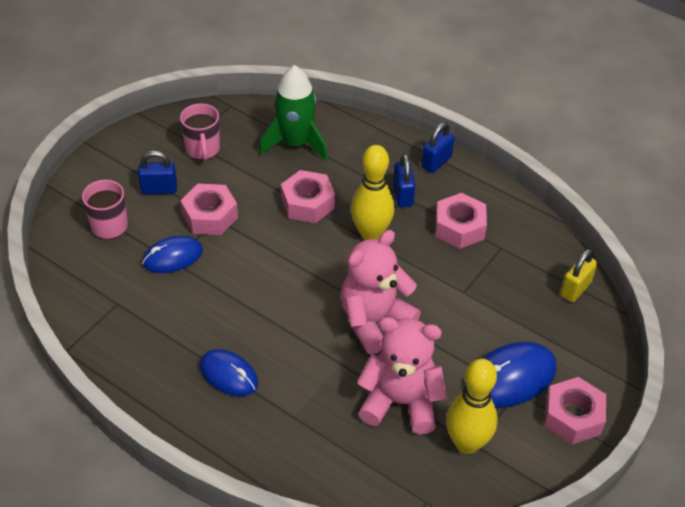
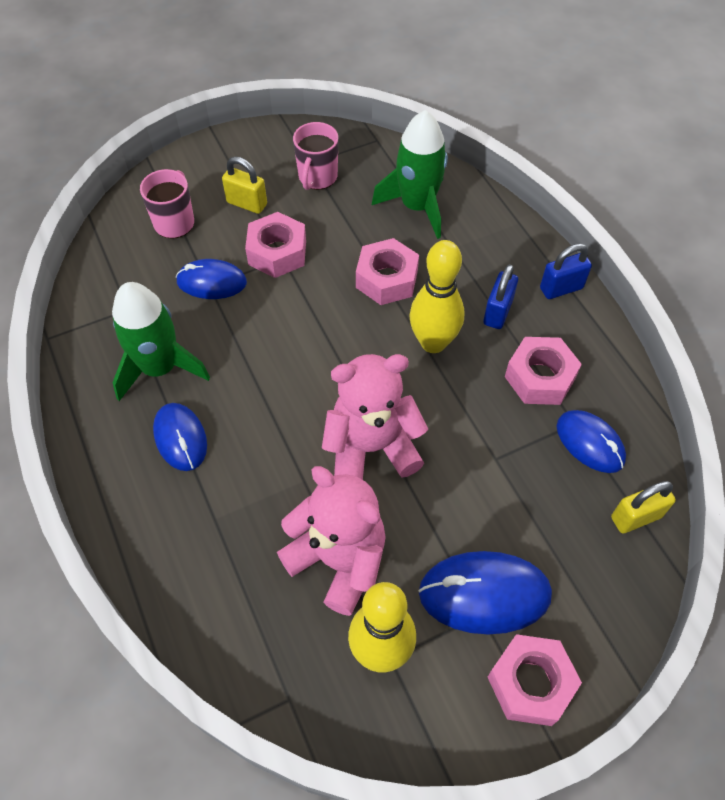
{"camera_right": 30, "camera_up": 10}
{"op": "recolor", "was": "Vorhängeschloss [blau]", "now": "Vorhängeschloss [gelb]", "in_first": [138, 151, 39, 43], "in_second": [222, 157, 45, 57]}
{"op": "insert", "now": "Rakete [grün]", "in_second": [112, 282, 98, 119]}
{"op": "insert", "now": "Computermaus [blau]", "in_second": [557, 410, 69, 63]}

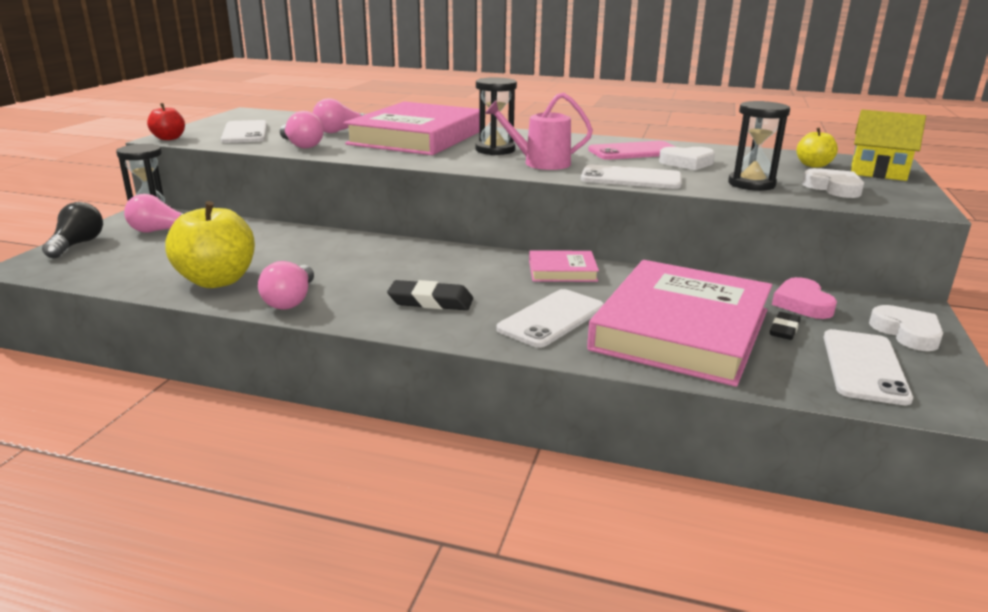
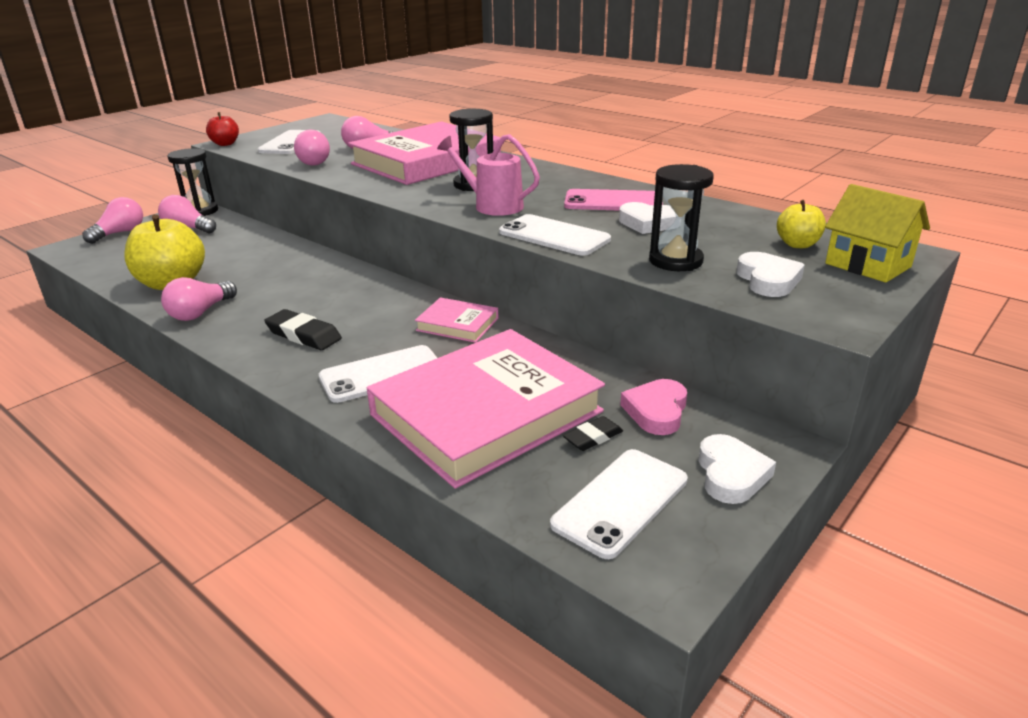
{"camera_right": 25, "camera_up": 5}
{"op": "recolor", "was": "Glühbirne [schwarz]", "now": "Glühbirne [rosa]", "in_first": [42, 202, 61, 56], "in_second": [82, 197, 61, 47]}

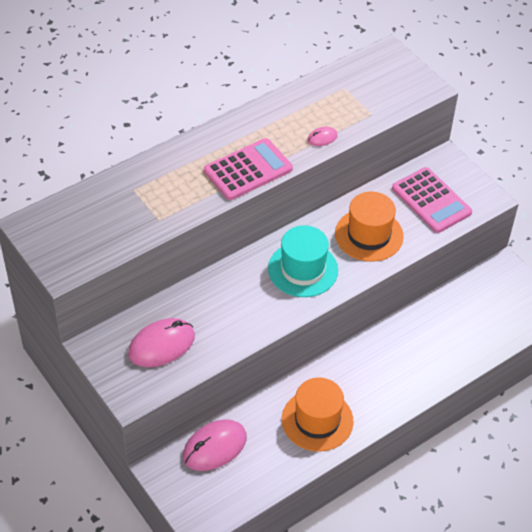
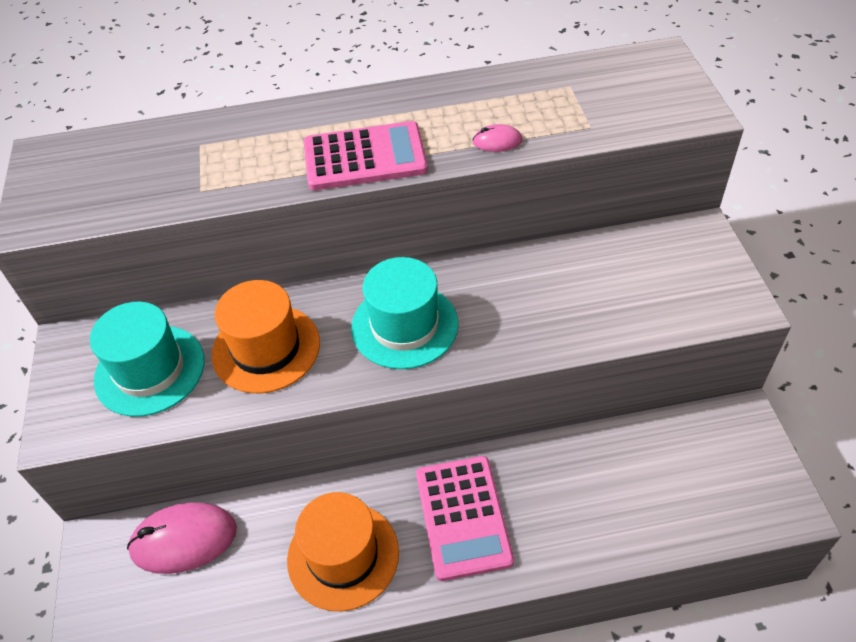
{"camera_right": 30, "camera_up": 0}
{"op": "replace", "was": "Computermaus [rosa]", "now": "Hut [türkis]", "in_first": [128, 318, 67, 49], "in_second": [90, 302, 115, 115]}
{"op": "move", "was": "Hut [orange]", "in_first": [335, 192, 69, 70], "in_second": [212, 280, 108, 113]}
{"op": "move", "was": "Taschenrechner [rosa]", "in_first": [392, 167, 80, 66], "in_second": [416, 456, 98, 125]}

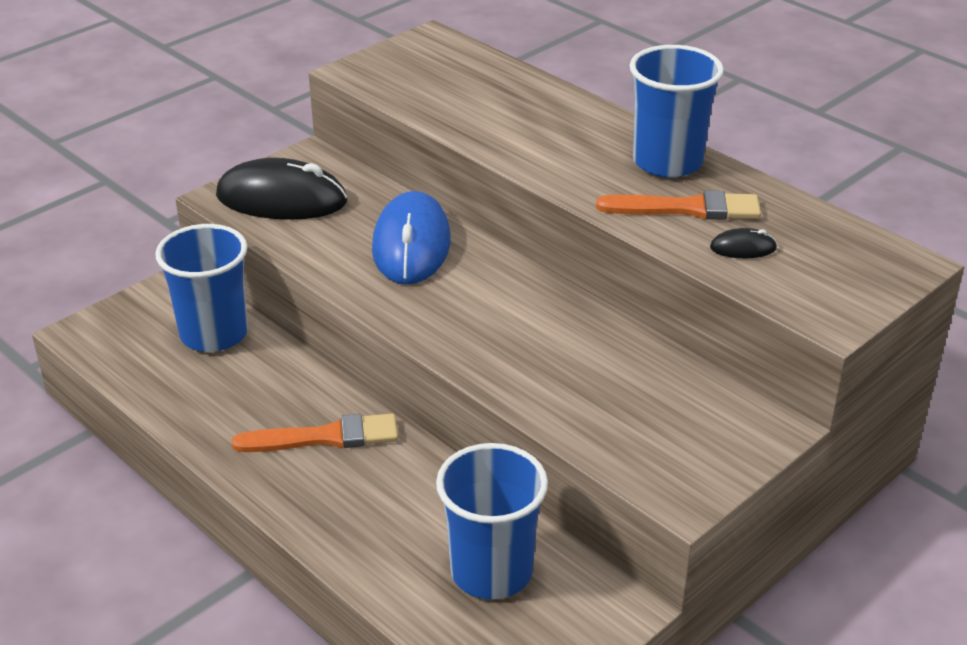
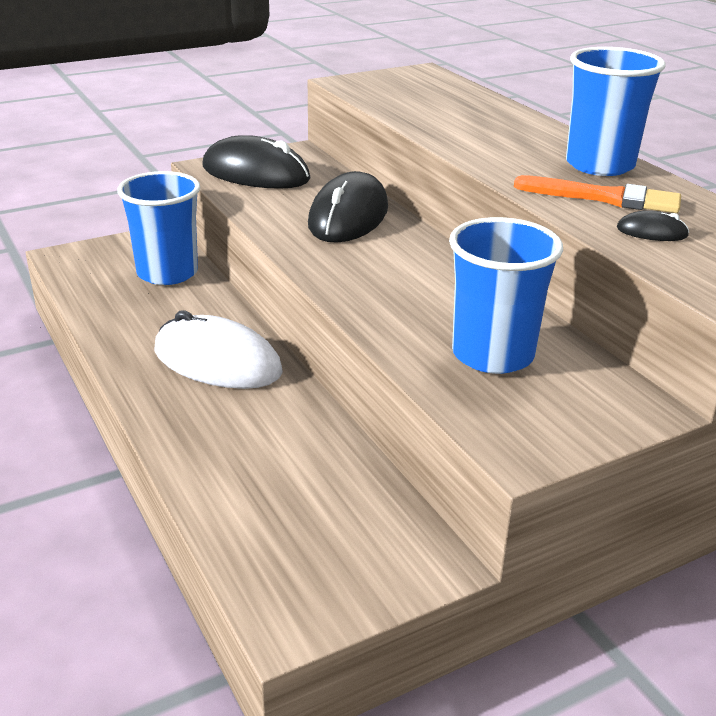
{"camera_right": 15, "camera_up": -5}
{"op": "replace", "was": "Pinsel [orange]", "now": "Computermaus [weiß]", "in_first": [232, 413, 166, 39], "in_second": [154, 310, 129, 79]}
{"op": "recolor", "was": "Computermaus [blau]", "now": "Computermaus [schwarz]", "in_first": [372, 191, 79, 94], "in_second": [308, 171, 80, 72]}
{"op": "move", "was": "Becher [blau]", "in_first": [436, 443, 112, 156], "in_second": [449, 217, 114, 157]}

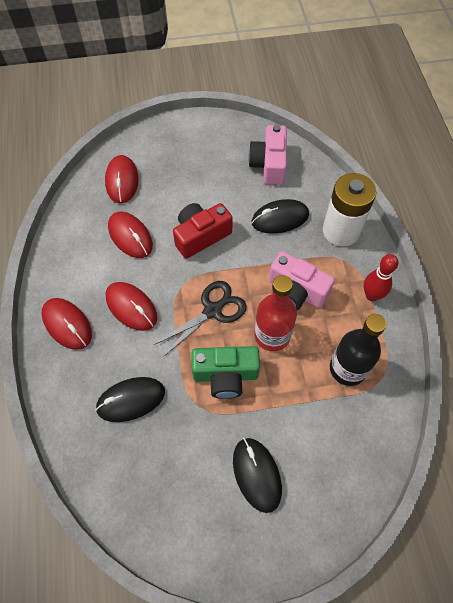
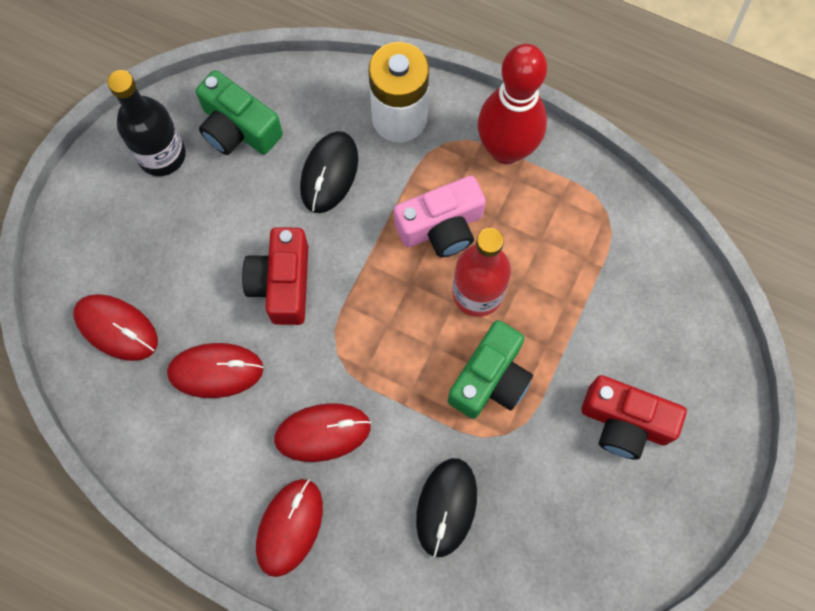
{"camera_right": -55, "camera_up": 10}
{"op": "rotate", "was": "Computermaus [rot]", "in_first": [42, 298, 50, 52], "in_second": [256, 479, 67, 98], "clockwise": -60}
{"op": "delete", "was": "Schere [schwarz]", "in_first": [154, 281, 93, 76]}
{"op": "replace", "was": "Computermaus [schwarz]", "now": "Kamera [rot]", "in_first": [233, 438, 49, 75], "in_second": [581, 375, 106, 85]}
{"op": "recolor", "was": "Kamera [rosa]", "now": "Kamera [grün]", "in_first": [248, 125, 39, 60], "in_second": [196, 70, 87, 85]}
{"op": "move", "was": "Flasche [schwarz]", "in_first": [330, 314, 56, 72], "in_second": [107, 70, 79, 106]}
{"op": "resize", "was": "Bowlingkegel [rot]", "in_first": [364, 254, 34, 47], "in_second": [478, 44, 69, 120], "ratio": 1.78}

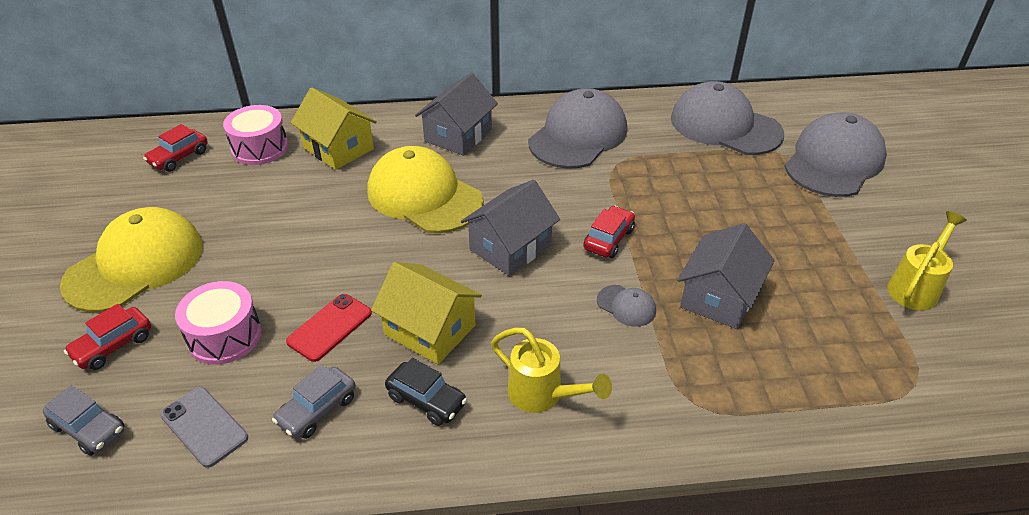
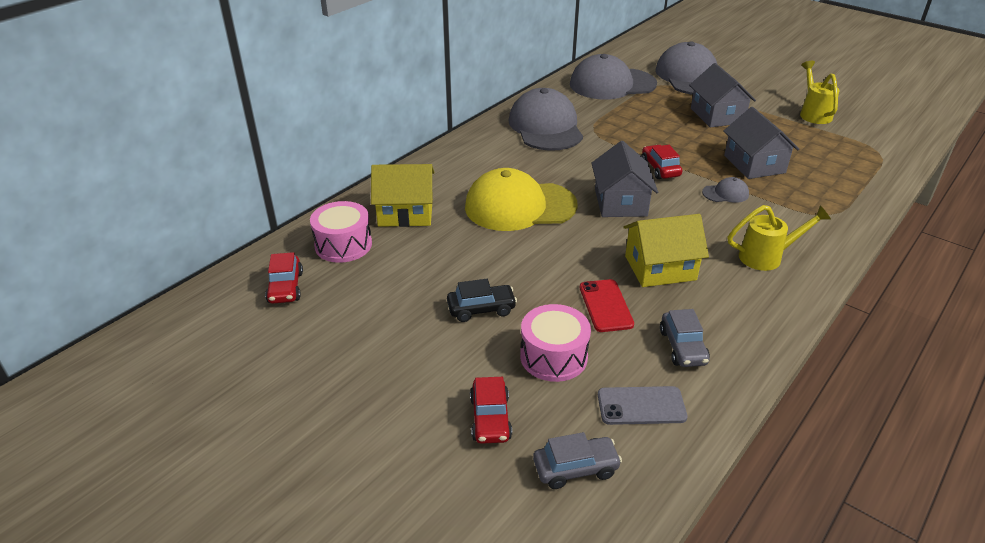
{"camera_right": -45, "camera_up": -5}
{"op": "delete", "was": "Kappe [gelb]", "in_first": [60, 207, 143, 105]}
{"op": "move", "was": "Auto [schwarz]", "in_first": [385, 358, 82, 68], "in_second": [447, 279, 70, 43]}
{"op": "move", "was": "Haus [grau]", "in_first": [415, 73, 83, 83], "in_second": [689, 63, 67, 65]}

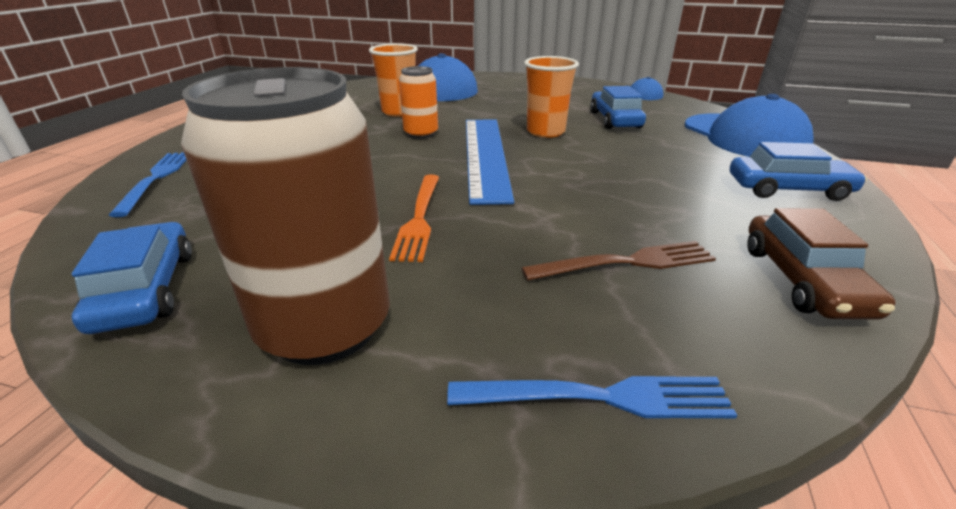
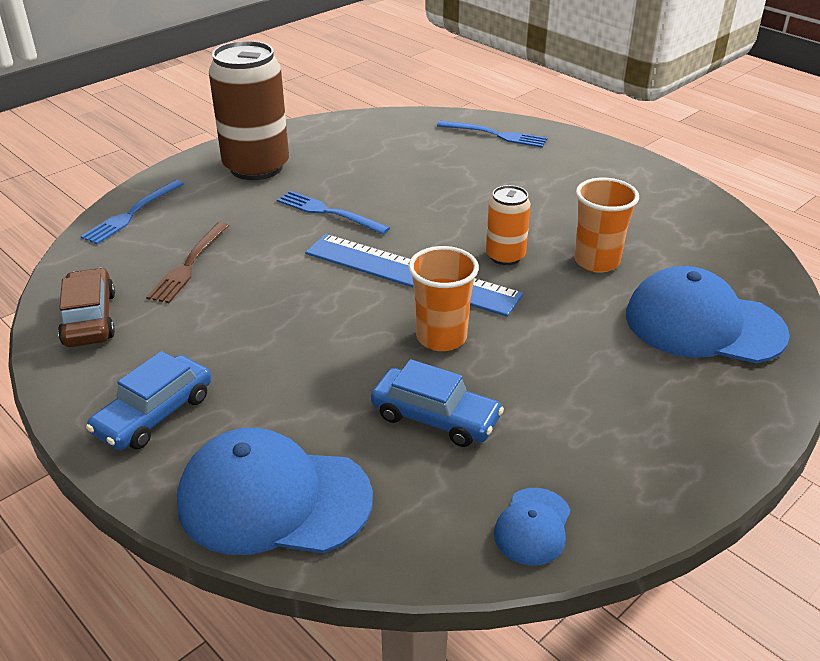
{"camera_right": 120, "camera_up": 5}
{"op": "delete", "was": "Auto [blau]", "in_first": [71, 222, 121, 112]}
{"op": "recolor", "was": "Gabel [orange]", "now": "Gabel [blau]", "in_first": [389, 175, 50, 87], "in_second": [277, 191, 113, 44]}
{"op": "rotate", "was": "Auto [braun]", "in_first": [747, 208, 149, 112], "in_second": [58, 268, 57, 79], "clockwise": 45}

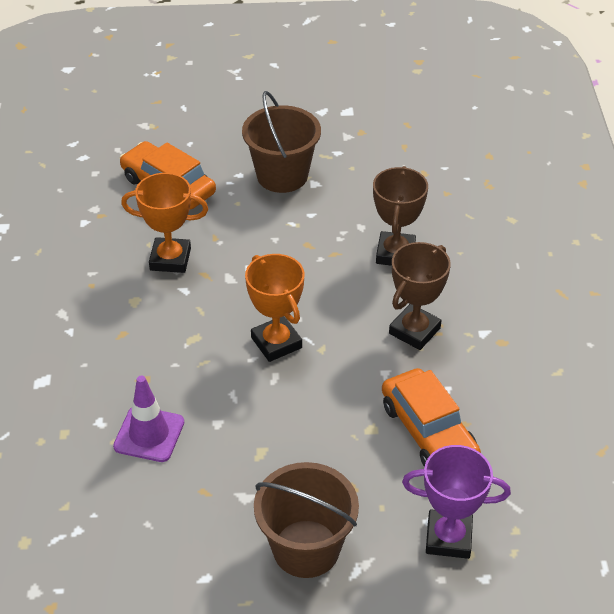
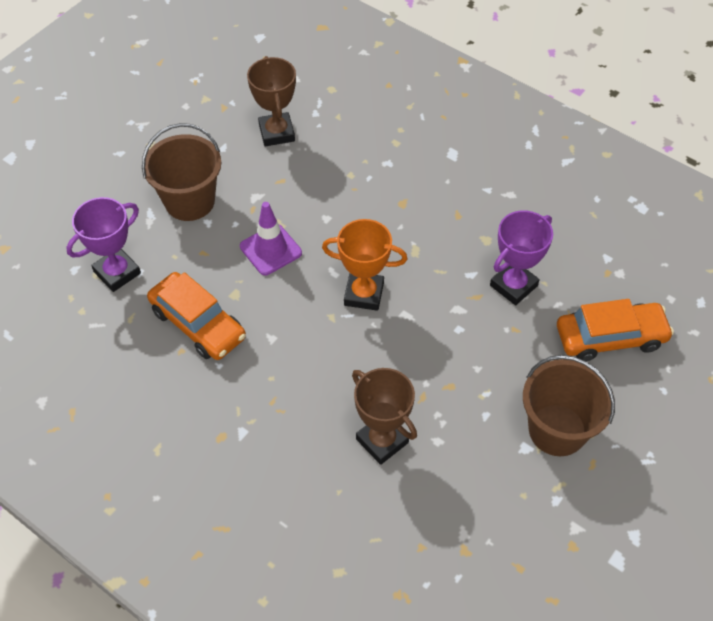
{"camera_right": 130, "camera_up": 10}
{"op": "move", "was": "Leitkegel [lila]", "in_first": [113, 376, 71, 86], "in_second": [240, 202, 62, 73]}
{"op": "recolor", "was": "Pokal [orange]", "now": "Pokal [lila]", "in_first": [121, 173, 87, 100], "in_second": [490, 210, 63, 95]}
{"op": "rotate", "was": "Auto [orange]", "in_first": [382, 368, 99, 99], "in_second": [147, 272, 99, 88], "clockwise": -150}
{"op": "move", "was": "Pokal [braun]", "in_first": [389, 242, 62, 108], "in_second": [247, 56, 49, 90]}

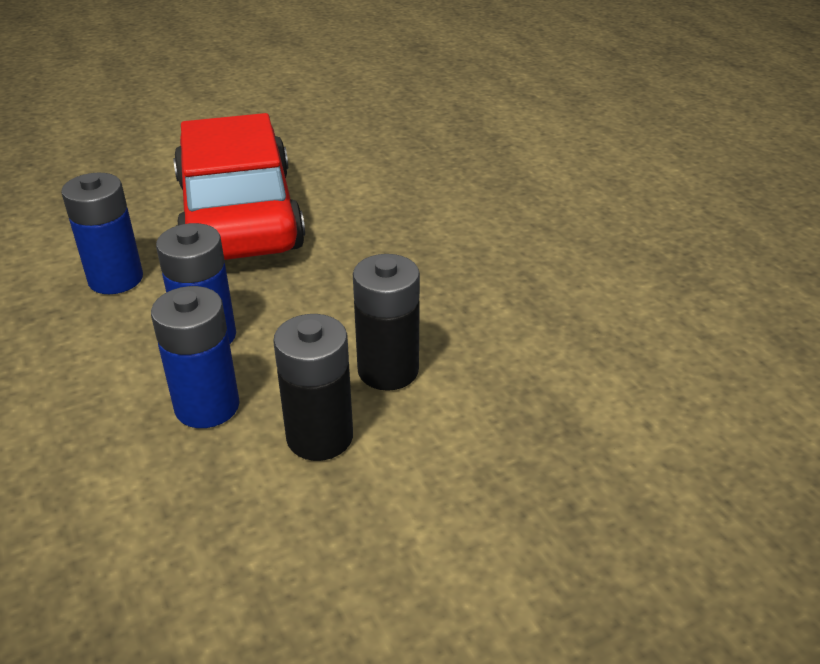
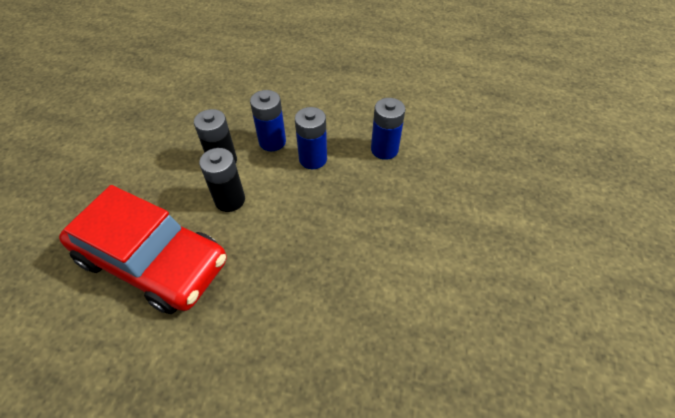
{"camera_right": 130, "camera_up": 15}
{"op": "move", "was": "Auto [rot]", "in_first": [173, 113, 132, 147], "in_second": [59, 185, 168, 129]}

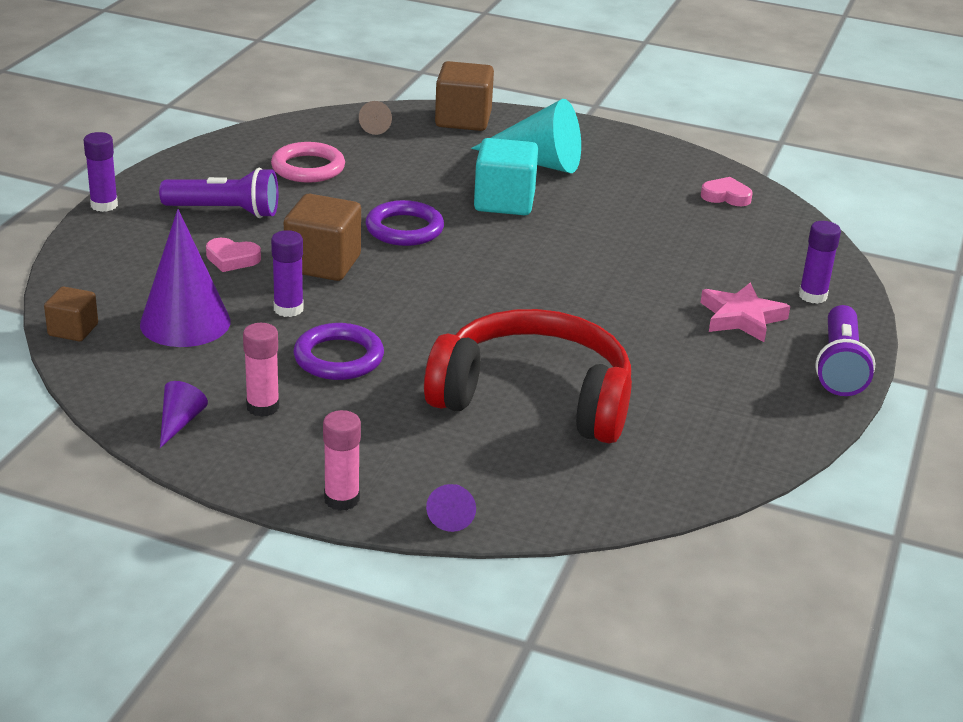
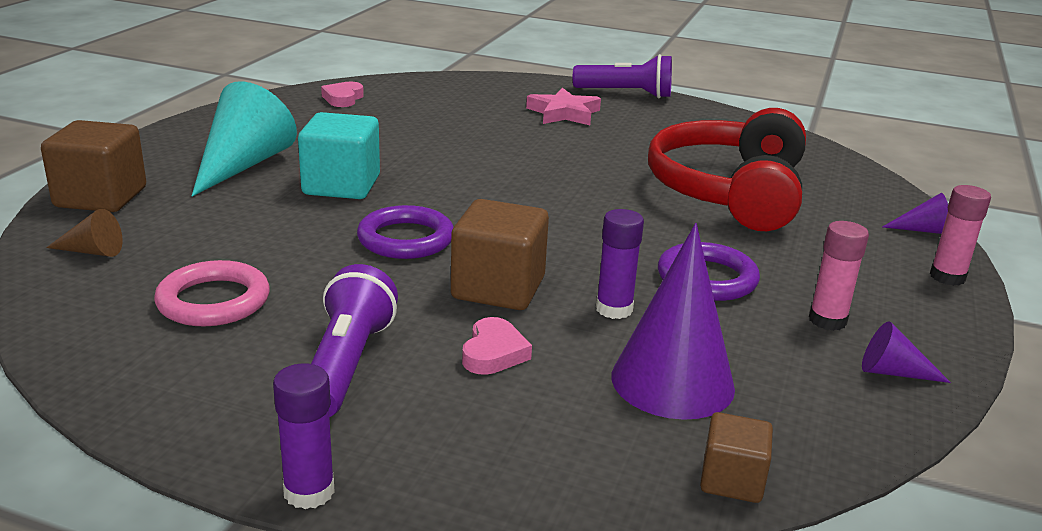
{"camera_right": -90, "camera_up": -5}
{"op": "delete", "was": "Klebestift [lila]", "in_first": [799, 221, 42, 83]}

